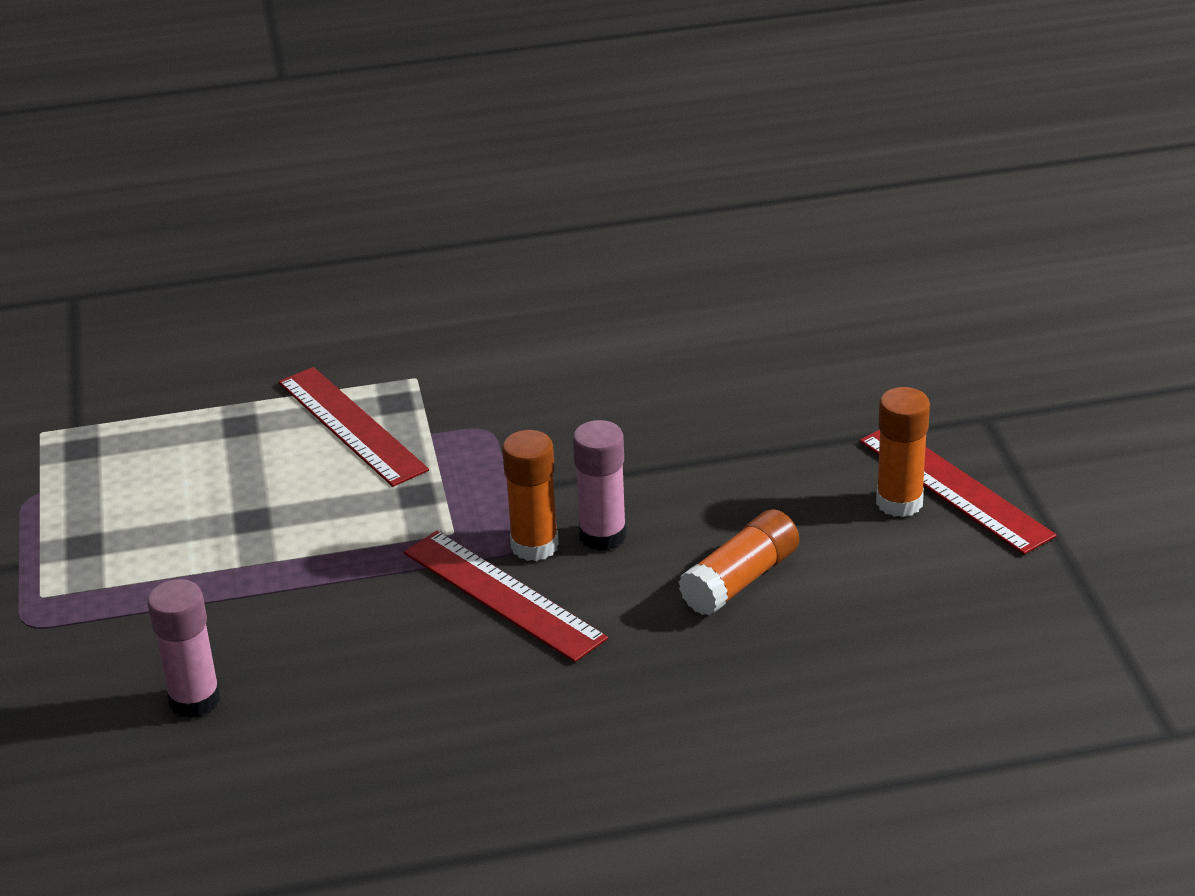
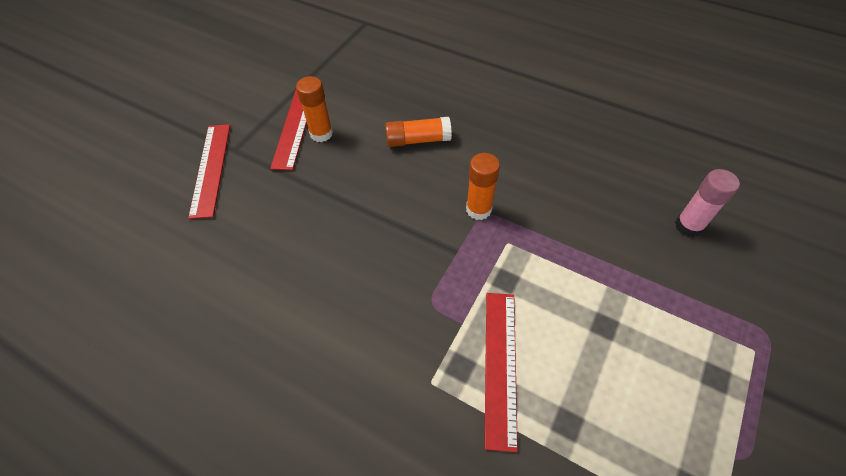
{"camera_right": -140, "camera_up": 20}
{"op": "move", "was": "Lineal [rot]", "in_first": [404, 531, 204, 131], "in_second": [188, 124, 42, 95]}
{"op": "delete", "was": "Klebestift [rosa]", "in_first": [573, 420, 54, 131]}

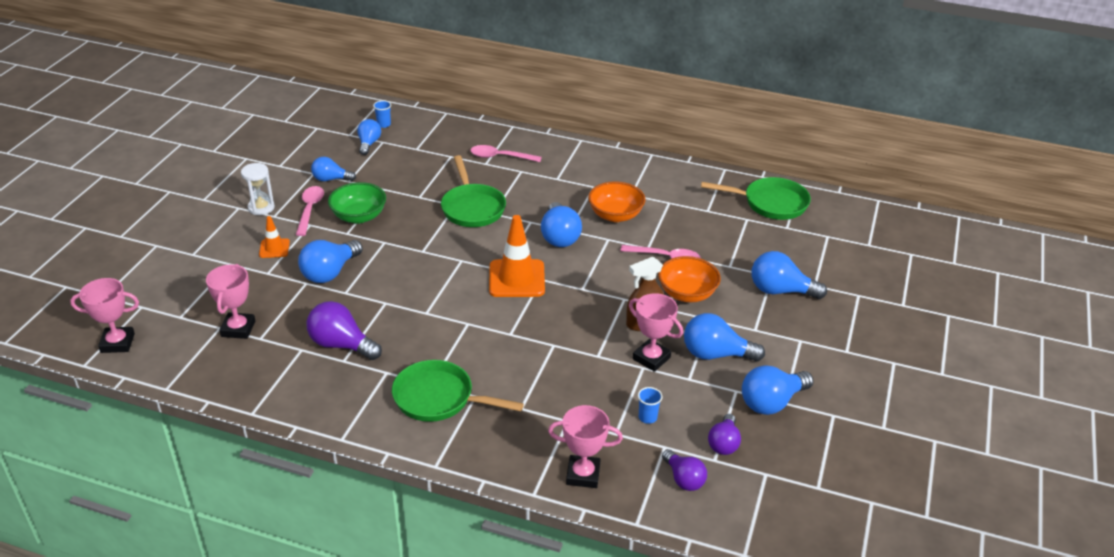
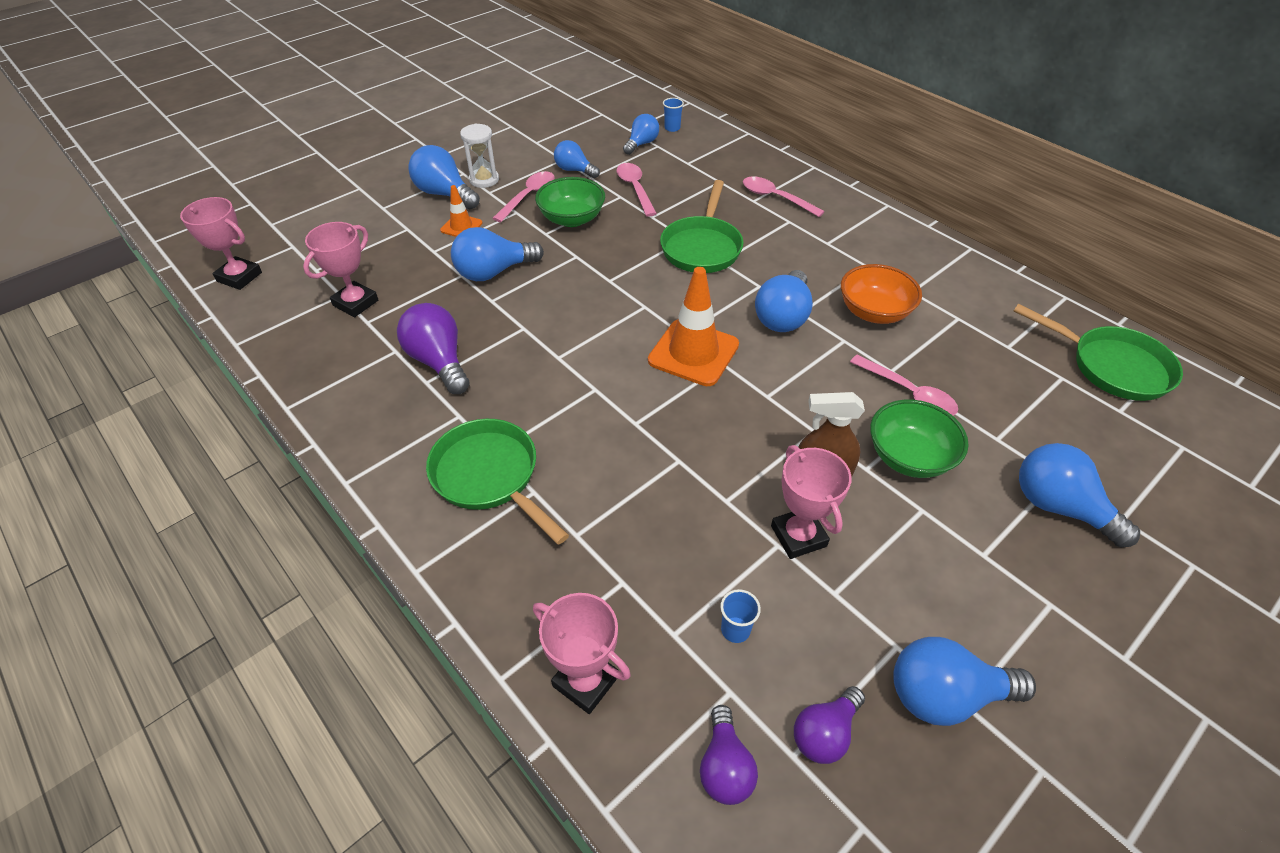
{"camera_right": 30, "camera_up": 10}
{"op": "recolor", "was": "Schüssel [orange]", "now": "Schüssel [grün]", "in_first": [658, 256, 63, 46], "in_second": [870, 400, 99, 78]}
{"op": "move", "was": "Glühbirne [blau]", "in_first": [684, 313, 81, 49], "in_second": [408, 145, 72, 64]}
{"op": "insert", "now": "Löffel [rosa]", "in_second": [616, 163, 41, 54]}

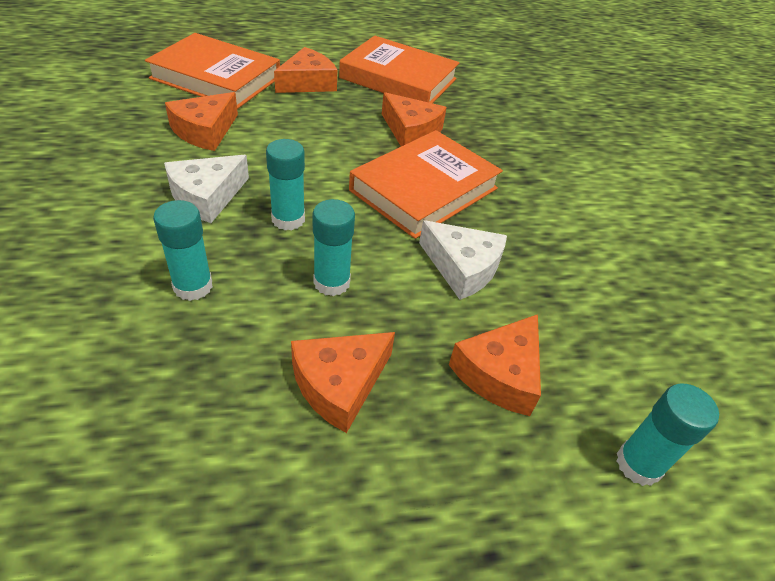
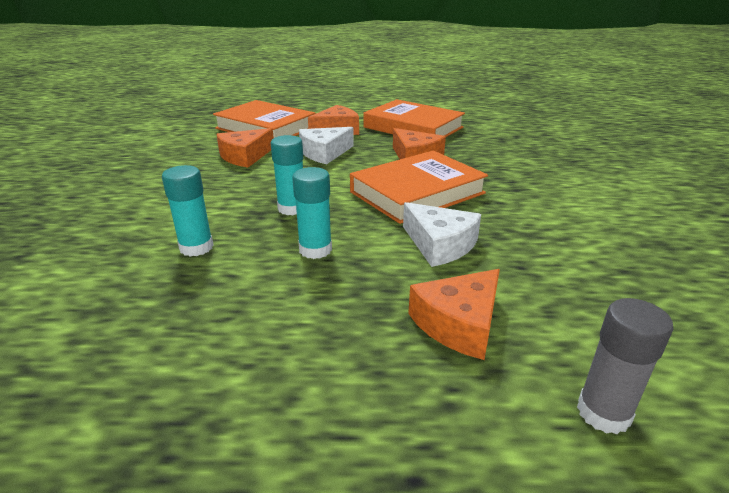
{"camera_right": 15, "camera_up": -15}
{"op": "move", "was": "Käse [weiß]", "in_first": [164, 155, 85, 68], "in_second": [299, 127, 55, 37]}
{"op": "delete", "was": "Käse [orange]", "in_first": [291, 332, 104, 101]}
{"op": "recolor", "was": "Klebestift [türkis]", "now": "Klebestift [grau]", "in_first": [616, 383, 103, 103], "in_second": [577, 298, 96, 136]}

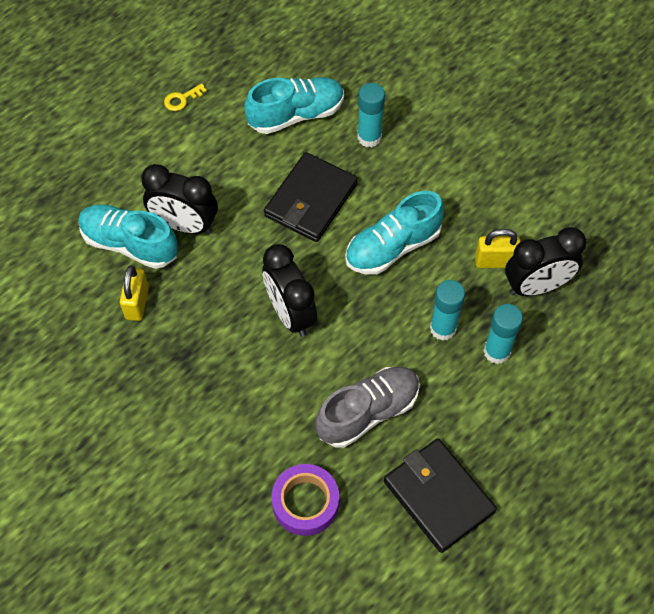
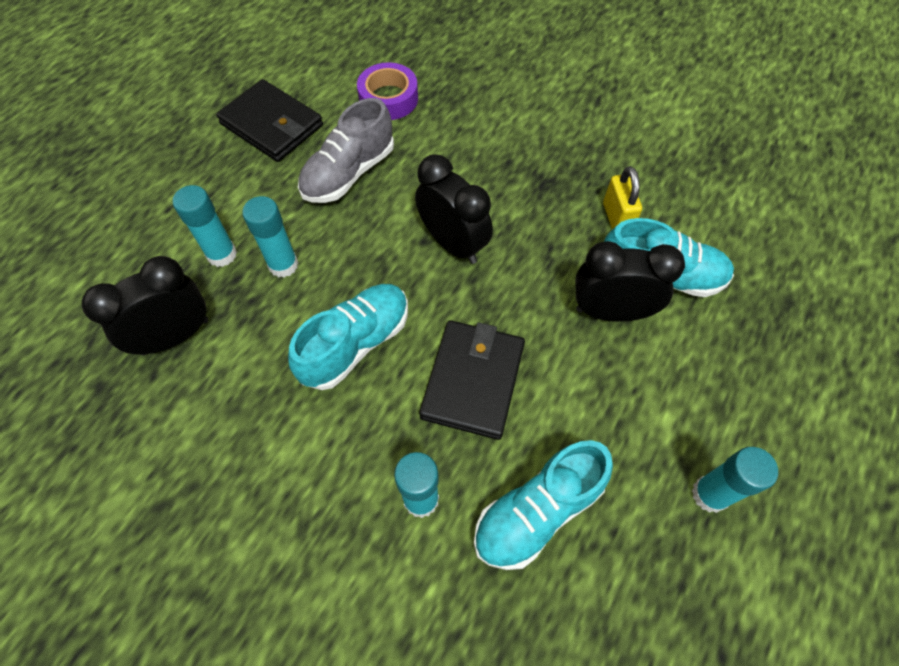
{"camera_right": 165, "camera_up": 0}
{"op": "replace", "was": "Schlüssel [gelb]", "now": "Klebestift [türkis]", "in_first": [164, 83, 43, 28], "in_second": [692, 447, 86, 66]}
{"op": "delete", "was": "Vorhängeschloss [gelb]", "in_first": [475, 229, 46, 39]}

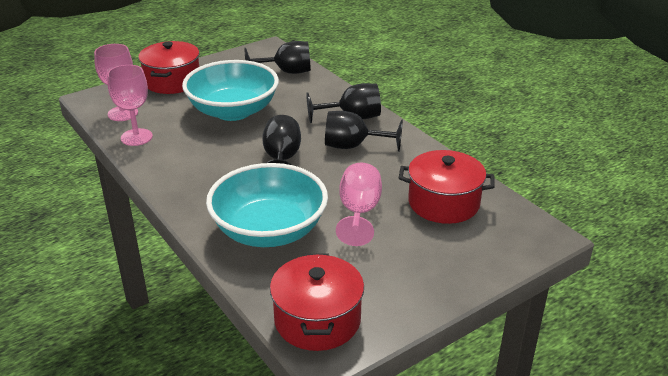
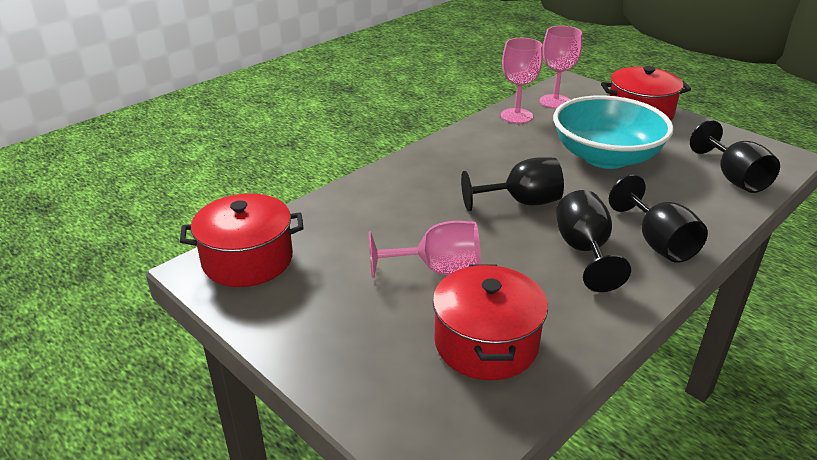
{"camera_right": 80, "camera_up": 0}
{"op": "delete", "was": "Schüssel [türkis]", "in_first": [206, 163, 122, 84]}

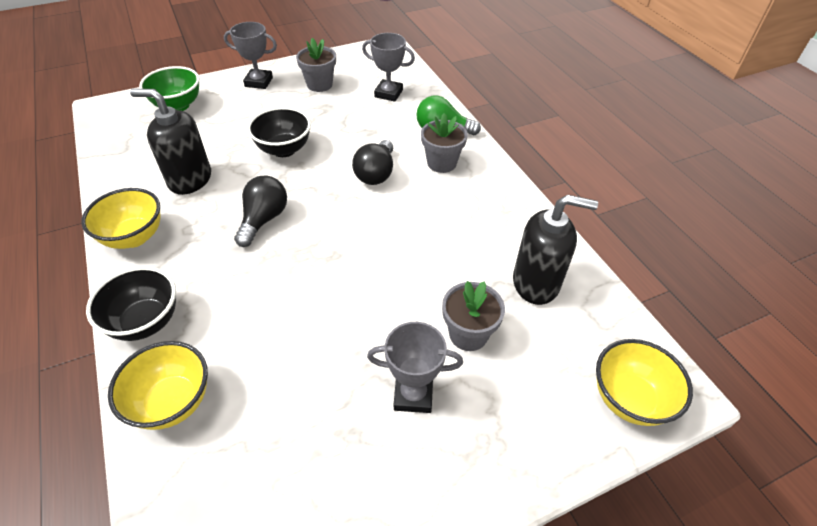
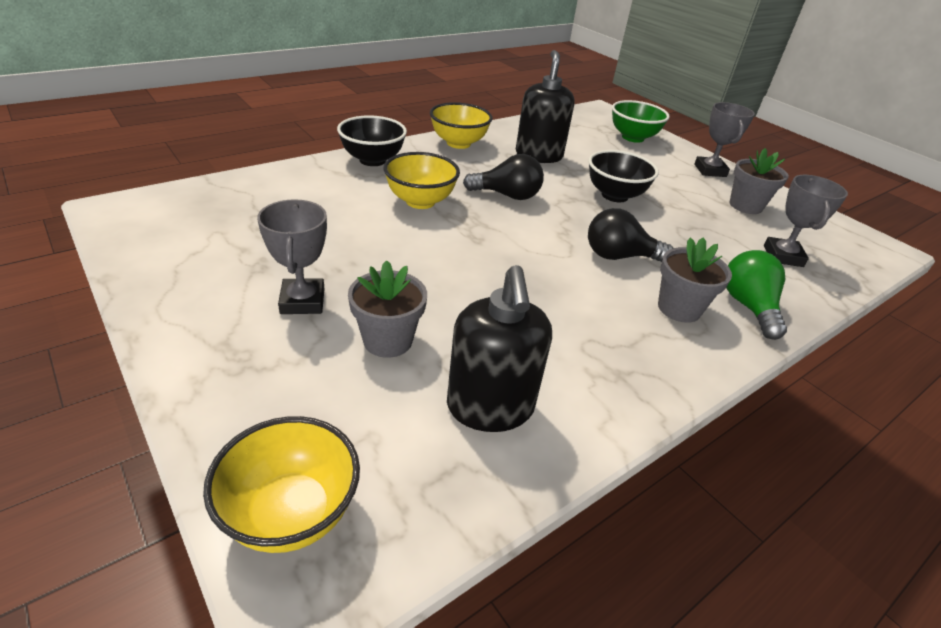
{"camera_right": 75, "camera_up": -10}
{"op": "move", "was": "Schüssel [gelb]", "in_first": [108, 341, 100, 89], "in_second": [383, 152, 77, 57]}

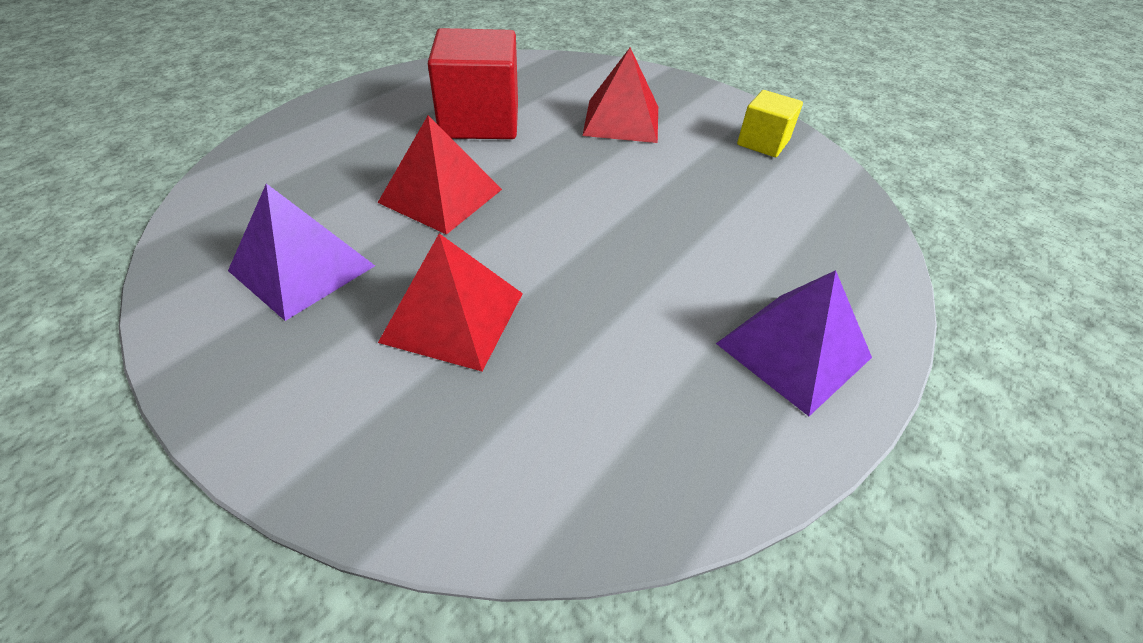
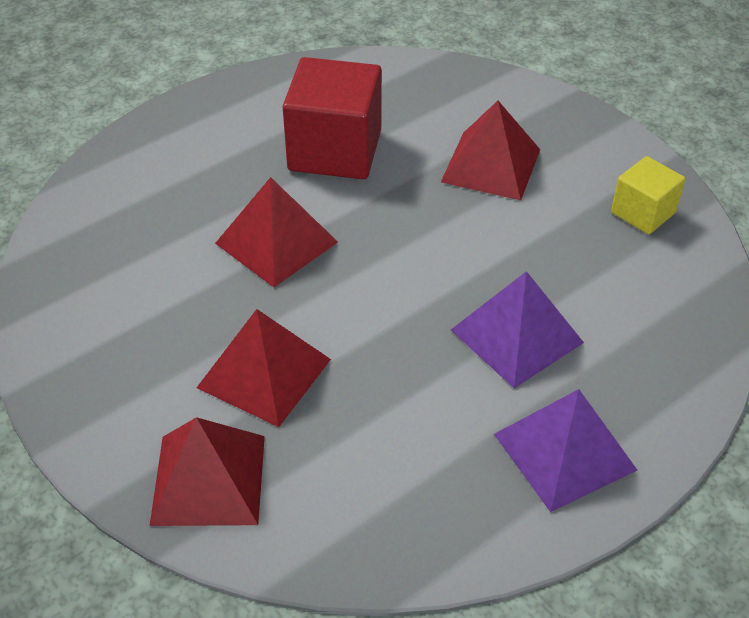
{"camera_right": 15, "camera_up": 0}
{"op": "move", "was": "Pyramide [lila]", "in_first": [228, 183, 147, 138], "in_second": [451, 271, 133, 117]}
{"op": "insert", "now": "Pyramide [rot]", "in_second": [150, 417, 115, 109]}

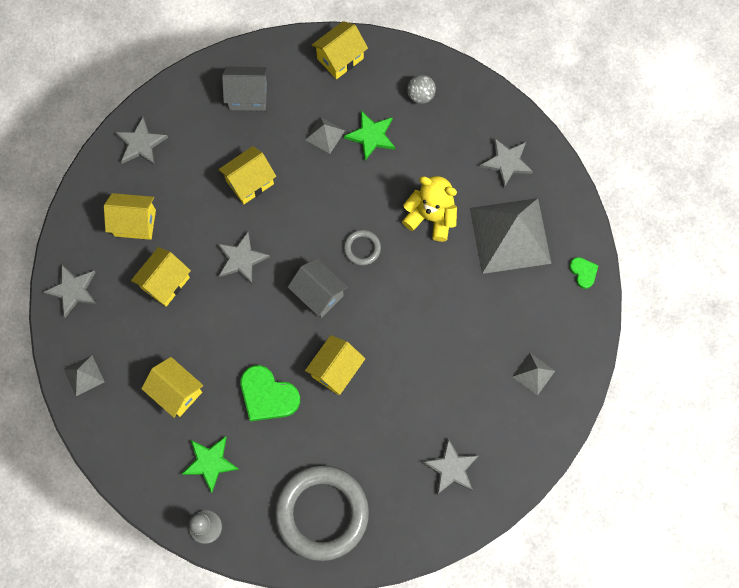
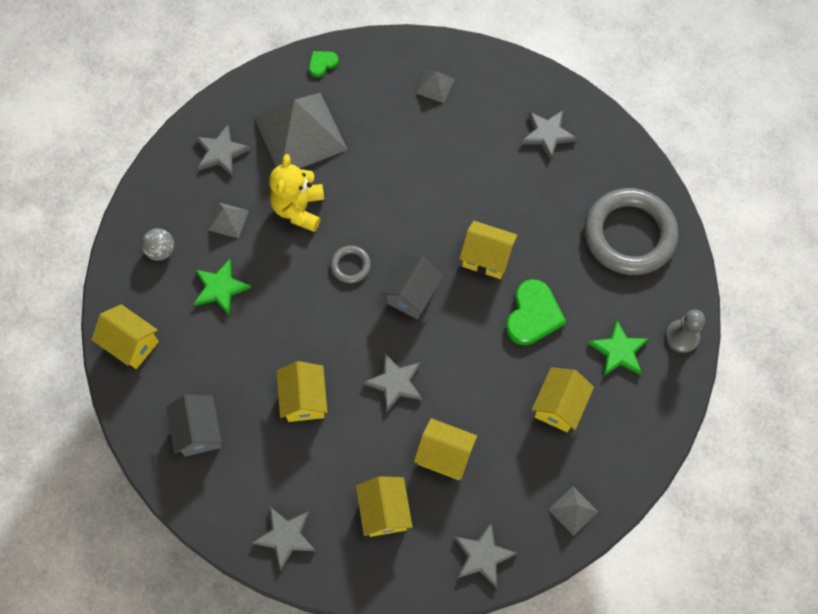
{"camera_right": -105, "camera_up": -5}
{"op": "rotate", "was": "Haus [gelb]", "in_first": [218, 146, 58, 58], "in_second": [277, 361, 50, 61], "clockwise": 45}
{"op": "move", "was": "Pyramide [grau]", "in_first": [305, 117, 40, 37], "in_second": [208, 203, 41, 35]}

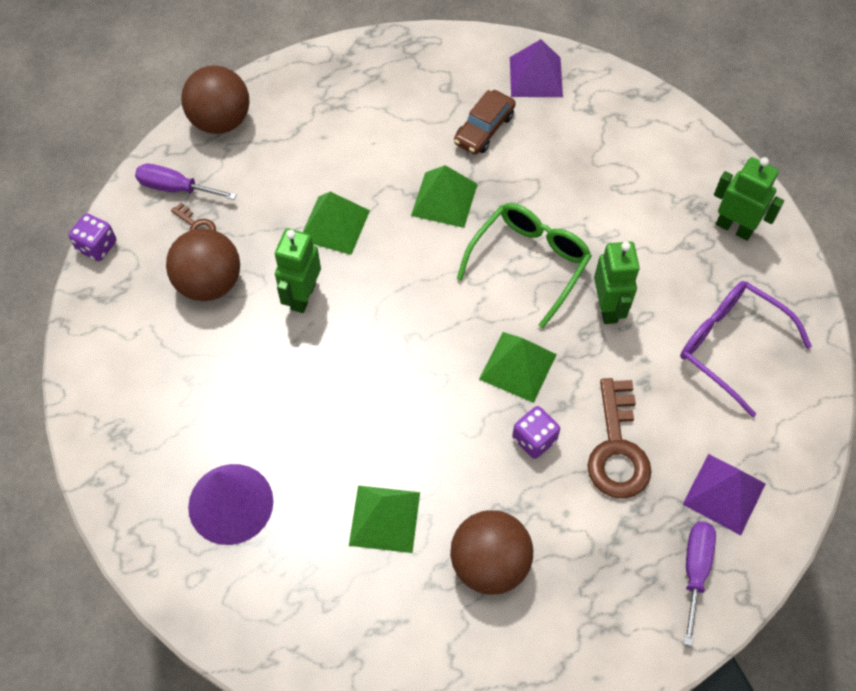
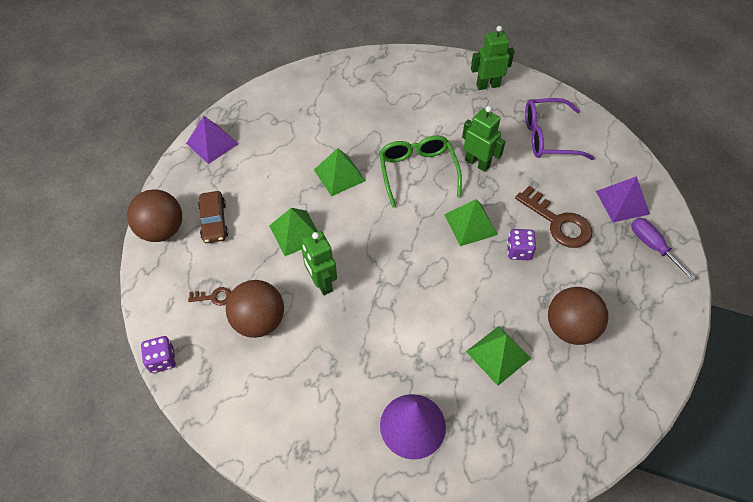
{"camera_right": -45, "camera_up": -5}
{"op": "delete", "was": "Schraubenzieher [lila]", "in_first": [135, 164, 102, 36]}
{"op": "move", "was": "Auto [braun]", "in_first": [454, 90, 62, 64], "in_second": [198, 191, 30, 52]}
{"op": "move", "was": "Pyramide [lila]", "in_first": [510, 39, 53, 58], "in_second": [186, 116, 53, 48]}

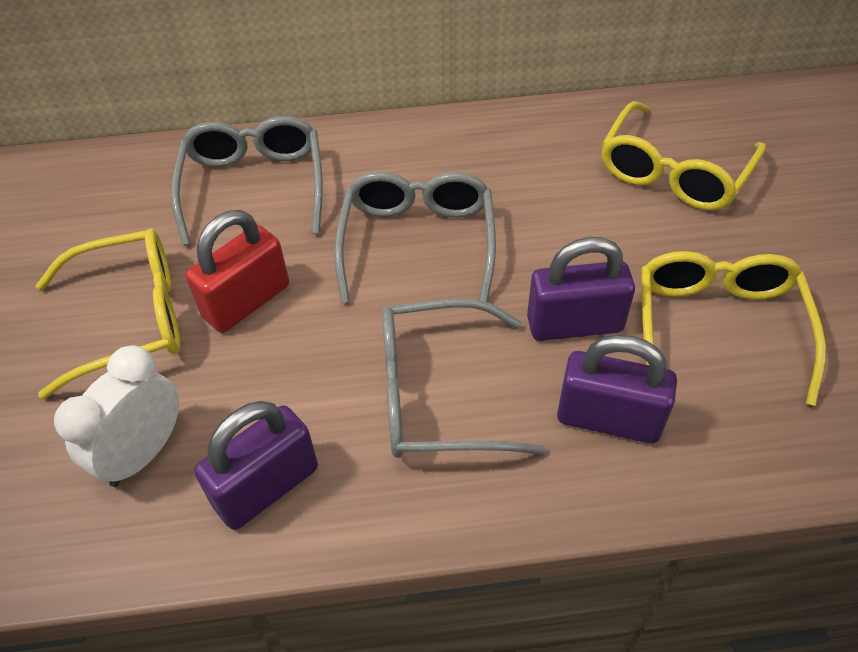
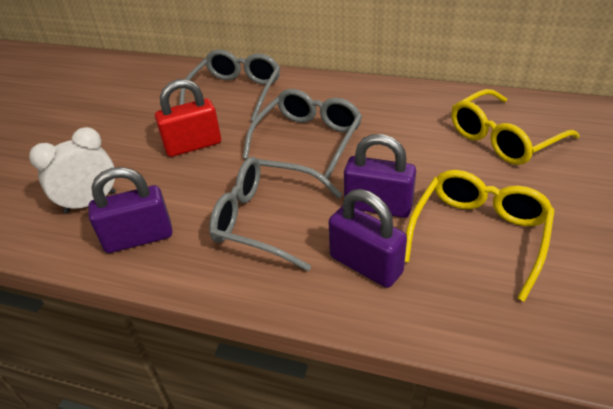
{"camera_right": 25, "camera_up": -10}
{"op": "delete", "was": "Brille [gelb]", "in_first": [36, 228, 145, 171]}

